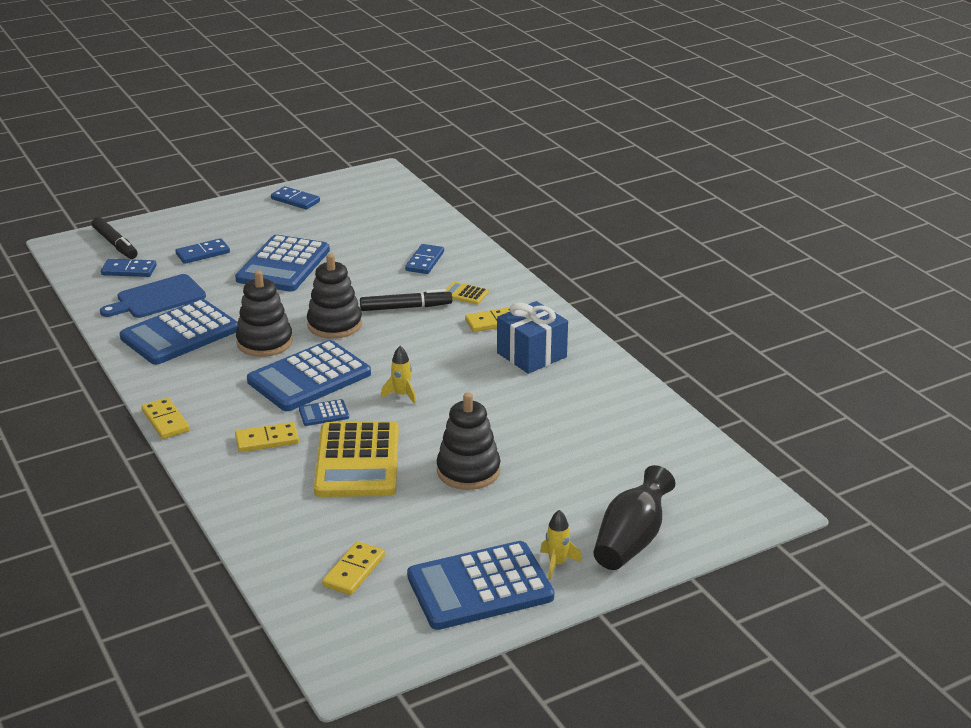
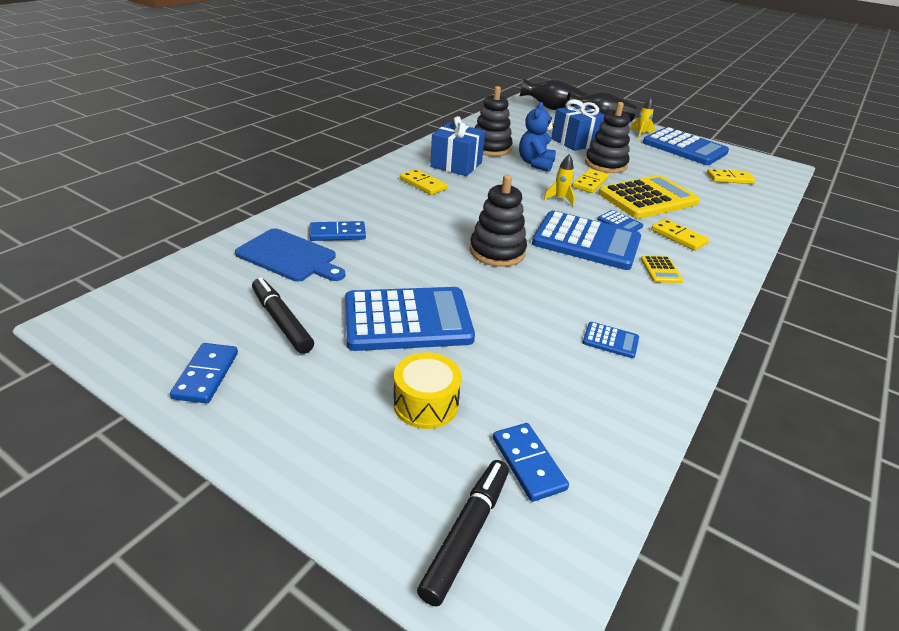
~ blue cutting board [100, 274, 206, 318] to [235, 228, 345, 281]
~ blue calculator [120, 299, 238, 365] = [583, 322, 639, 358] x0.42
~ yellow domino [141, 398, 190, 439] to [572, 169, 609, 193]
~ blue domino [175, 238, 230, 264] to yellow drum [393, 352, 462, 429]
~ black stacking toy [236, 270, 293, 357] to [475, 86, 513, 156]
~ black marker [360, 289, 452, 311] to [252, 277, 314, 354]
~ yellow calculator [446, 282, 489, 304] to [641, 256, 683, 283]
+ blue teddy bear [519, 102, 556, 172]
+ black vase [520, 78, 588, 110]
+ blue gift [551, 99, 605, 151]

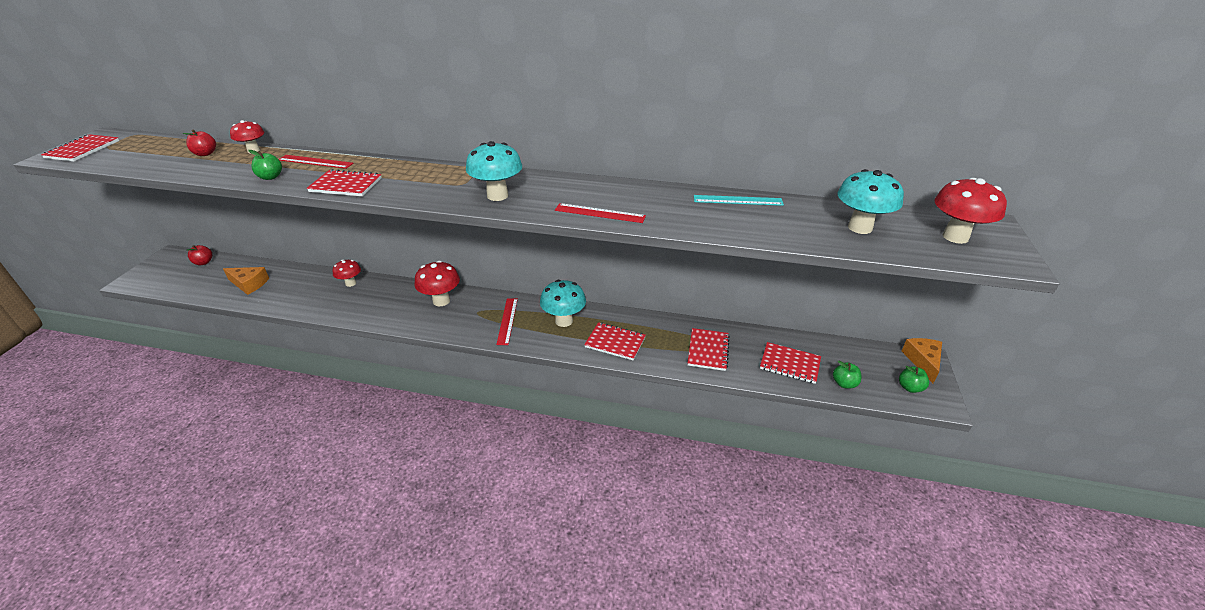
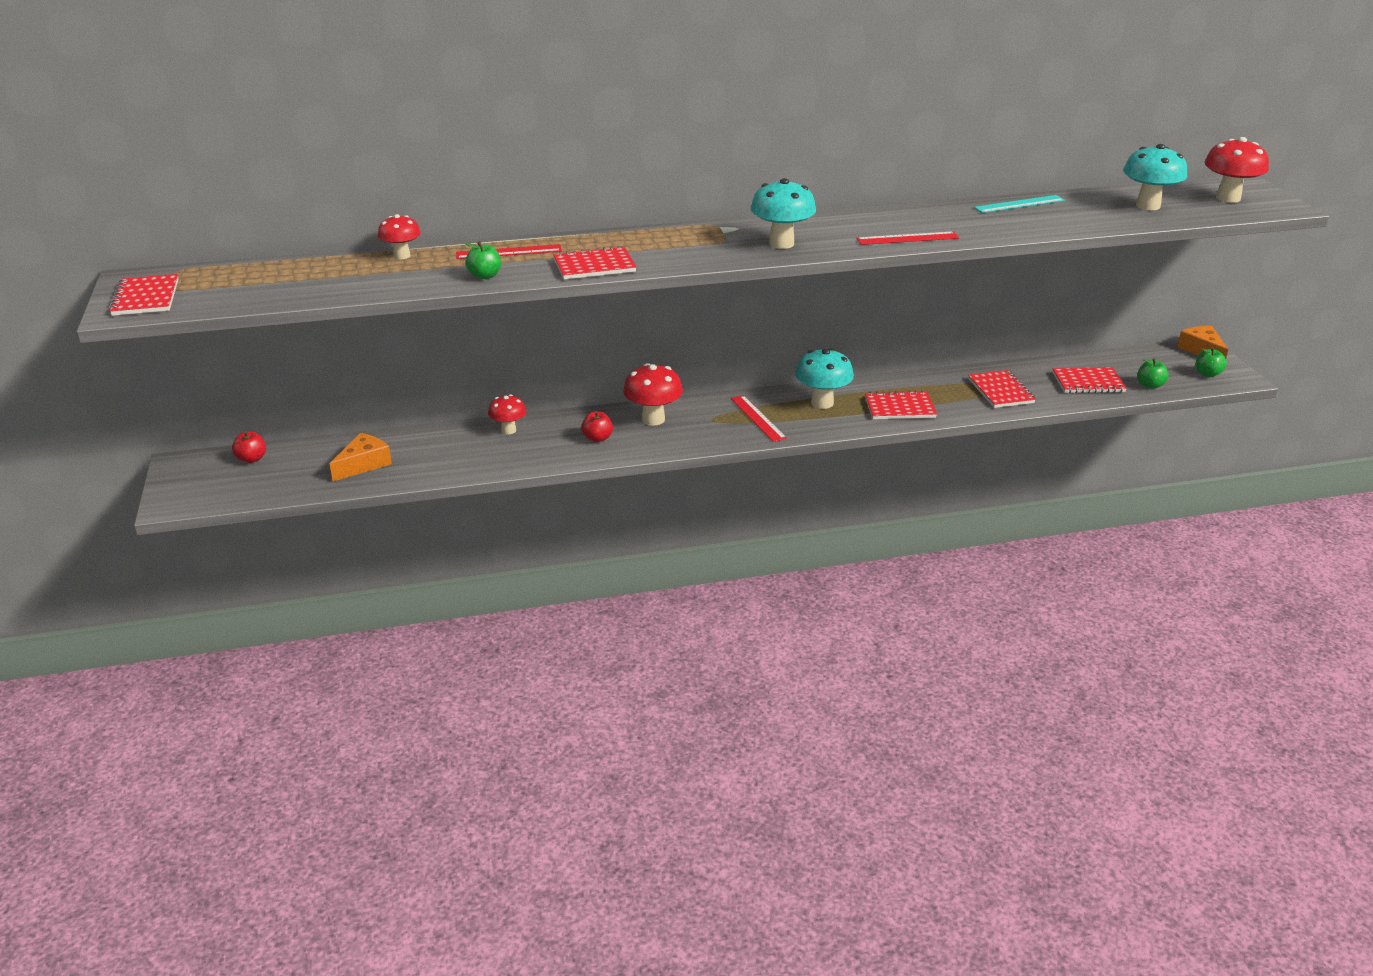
~ red apple [183, 129, 216, 156] to [581, 411, 613, 442]
~ orange cheese [223, 267, 269, 295] = [330, 433, 392, 481] 45 degrees counterclockwise

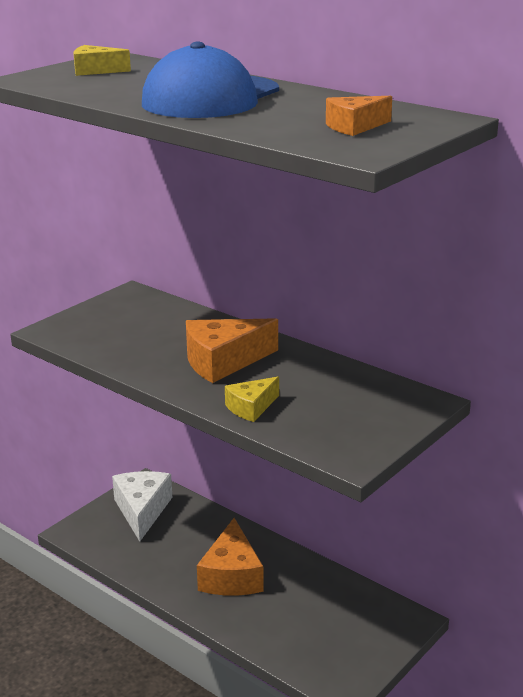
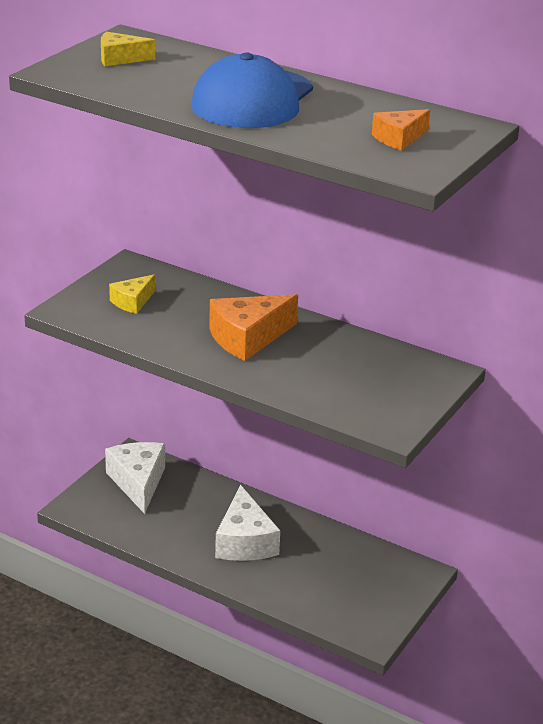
~ orange cheese [197, 518, 264, 596] to white cheese [215, 485, 280, 561]
~ yellow cheese [225, 377, 279, 422] to [109, 274, 156, 314]

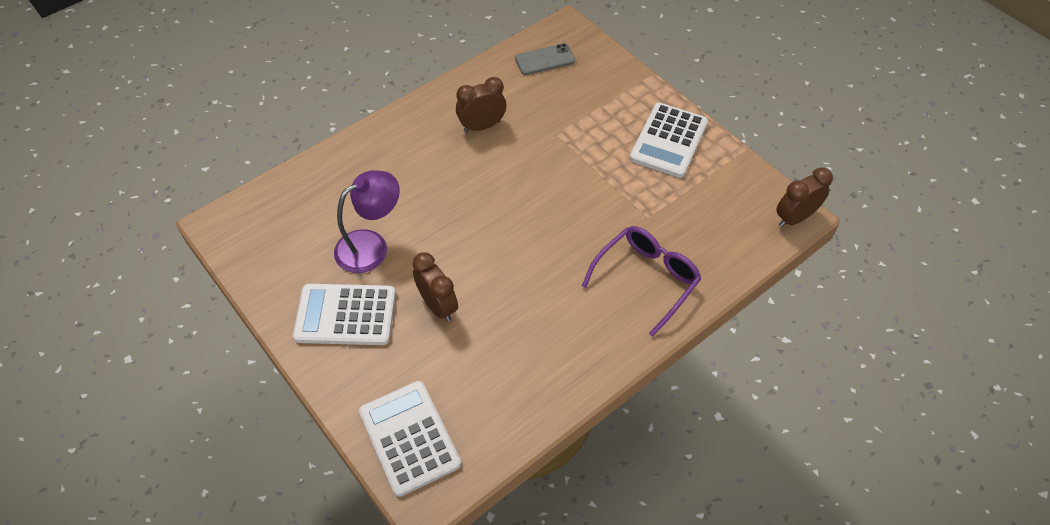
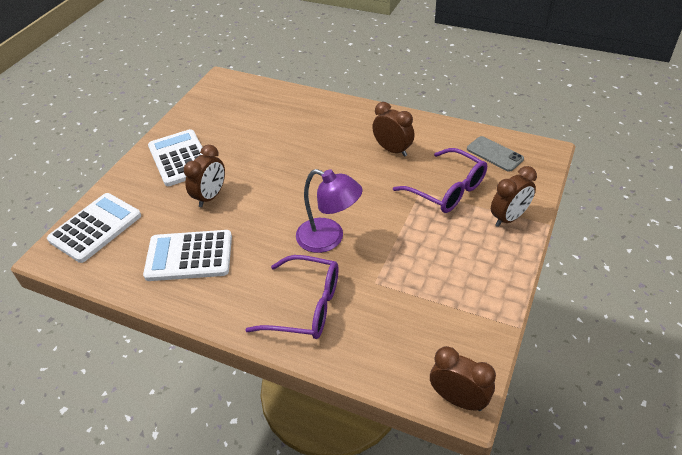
~ purple lamp [334, 170, 400, 273] to [296, 169, 363, 253]
~ white calculator [630, 103, 708, 178] to [143, 230, 232, 281]
+ purple glasses [393, 148, 487, 213]
+ brown clock [491, 166, 537, 227]

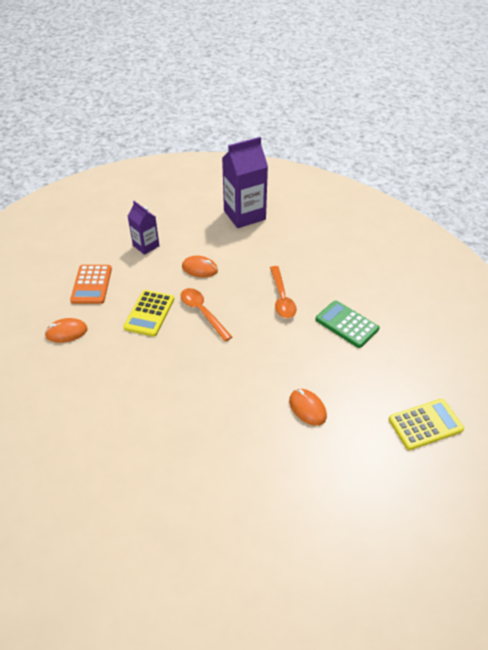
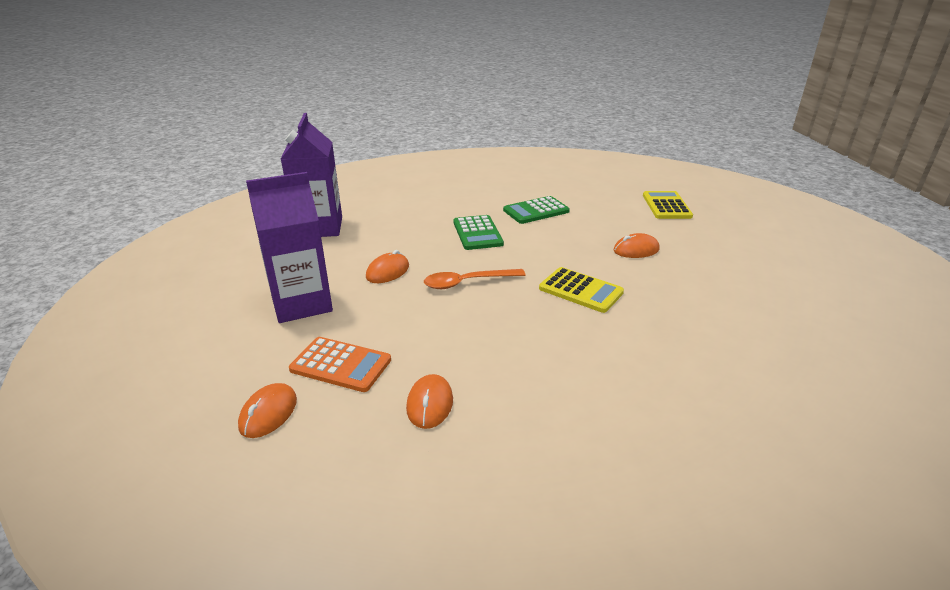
~ yellow calculator [123, 290, 174, 336] to [539, 267, 624, 313]
~ purple carton [128, 201, 159, 255] = [246, 172, 333, 323] x1.75
~ orange spoon [270, 266, 297, 318] to green calculator [454, 215, 504, 250]
+ orange mouse [238, 383, 297, 438]

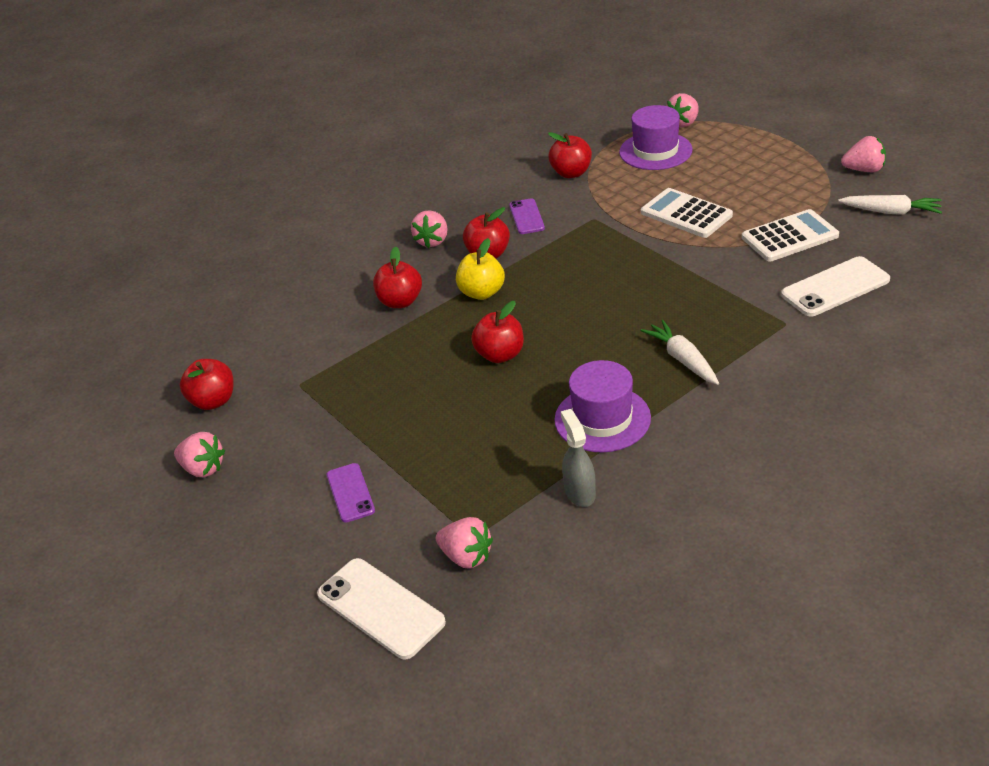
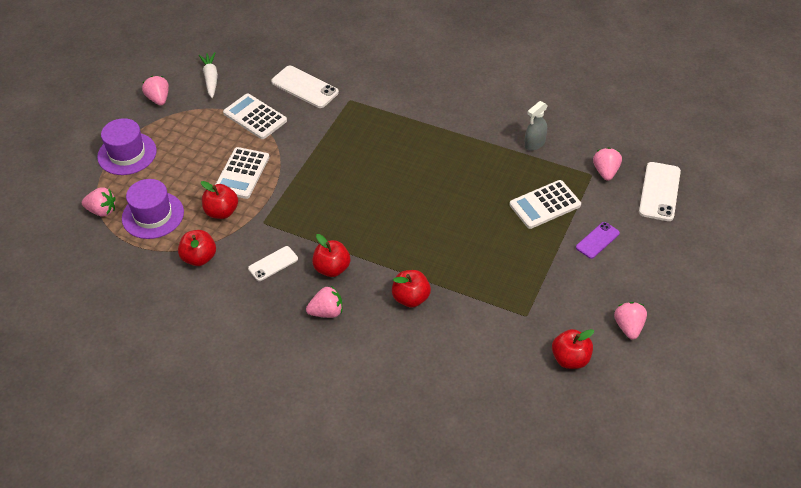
- yellow apple [456, 238, 505, 300]
~ red apple [471, 301, 524, 363] to [201, 181, 238, 219]
~ purple phone [509, 198, 545, 234] to white phone [248, 246, 298, 281]
~ purple hat [554, 360, 651, 453] to [97, 118, 157, 175]
- white carrot [641, 320, 719, 385]
+ white calculator [509, 180, 581, 229]

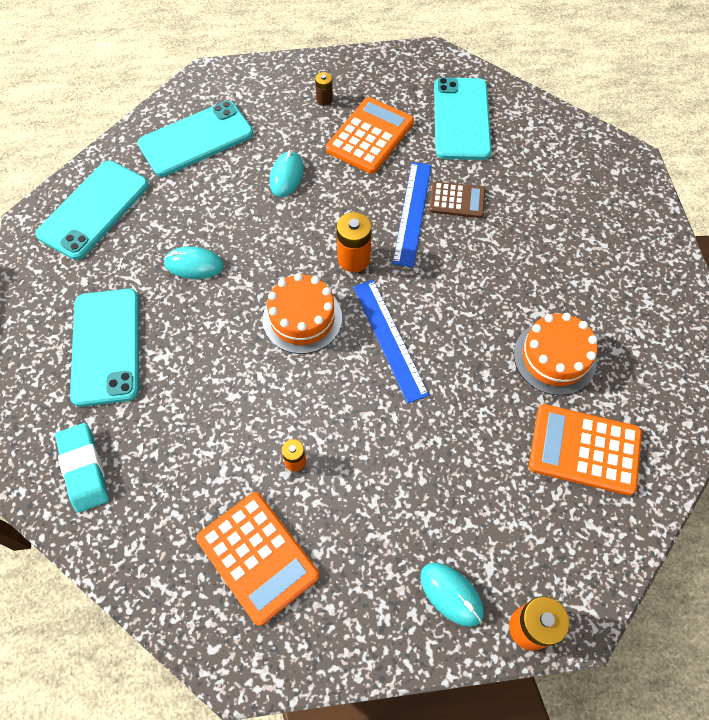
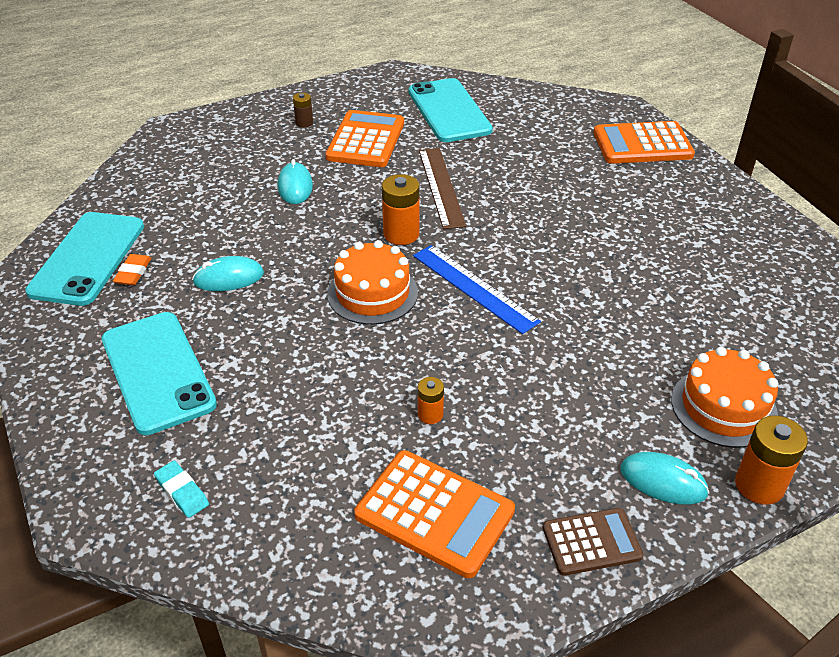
~ turquoise eraser [55, 423, 109, 513] = [154, 461, 209, 518] x0.60
- turquoise phone [137, 101, 253, 177]
~ blue ruler [392, 162, 432, 267] to brown ruler [419, 148, 466, 229]
~ brown calculator [429, 181, 486, 218] to [543, 508, 643, 576]
~ orange cake [514, 313, 598, 395] to [671, 347, 778, 448]
~ orange calculator [529, 404, 642, 496] to [594, 121, 695, 164]
+ orange eraser [113, 254, 152, 285]

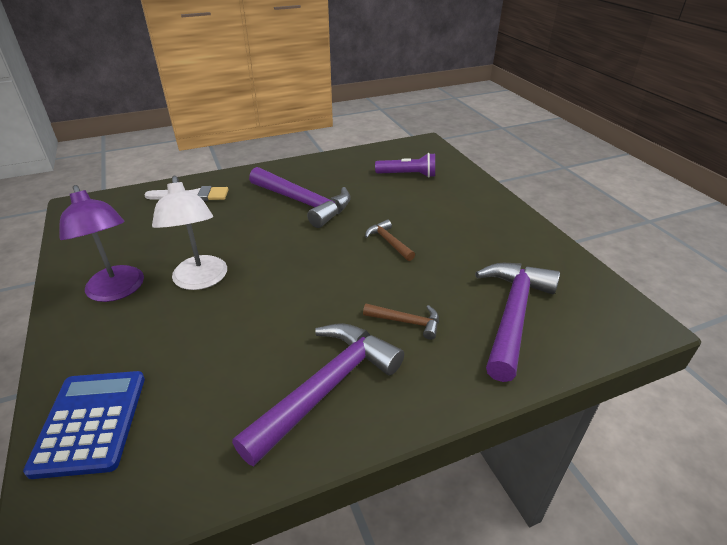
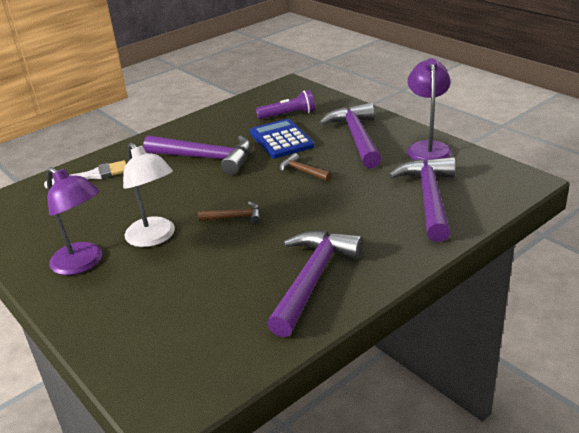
~ blue calculator [23, 371, 145, 479] to [250, 119, 314, 158]
~ brown hammer [363, 304, 439, 340] to [198, 201, 261, 224]
+ purple hammer [319, 103, 381, 168]
+ purple lamp [407, 58, 452, 163]

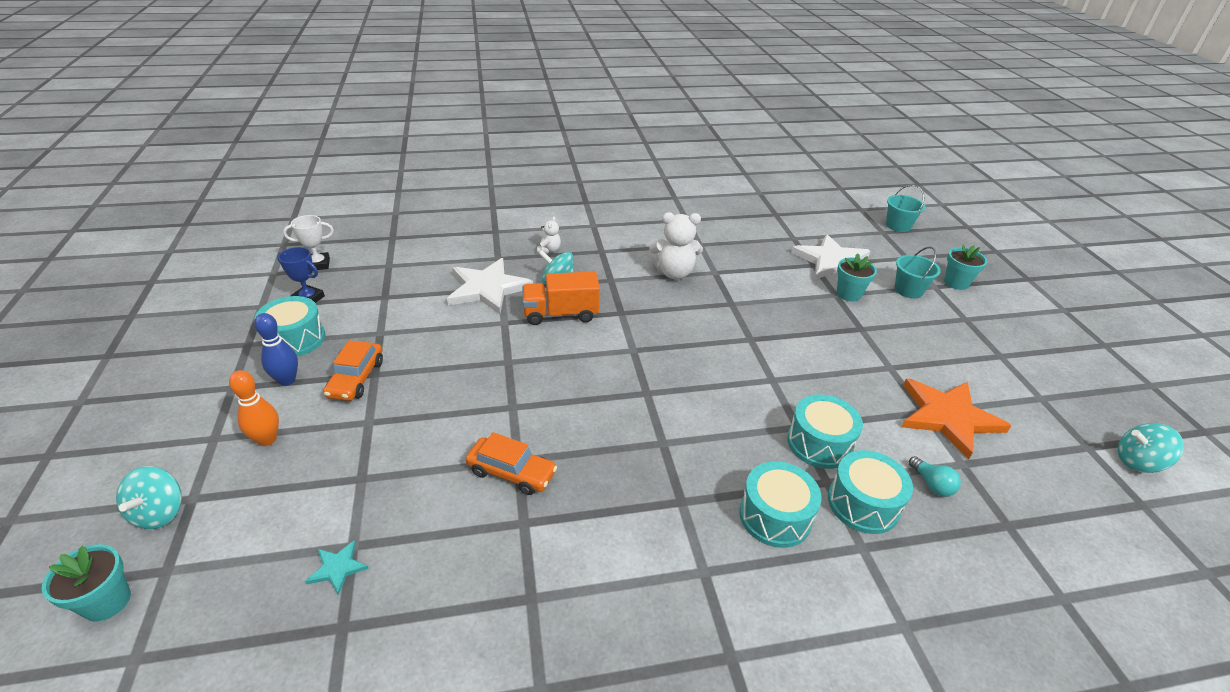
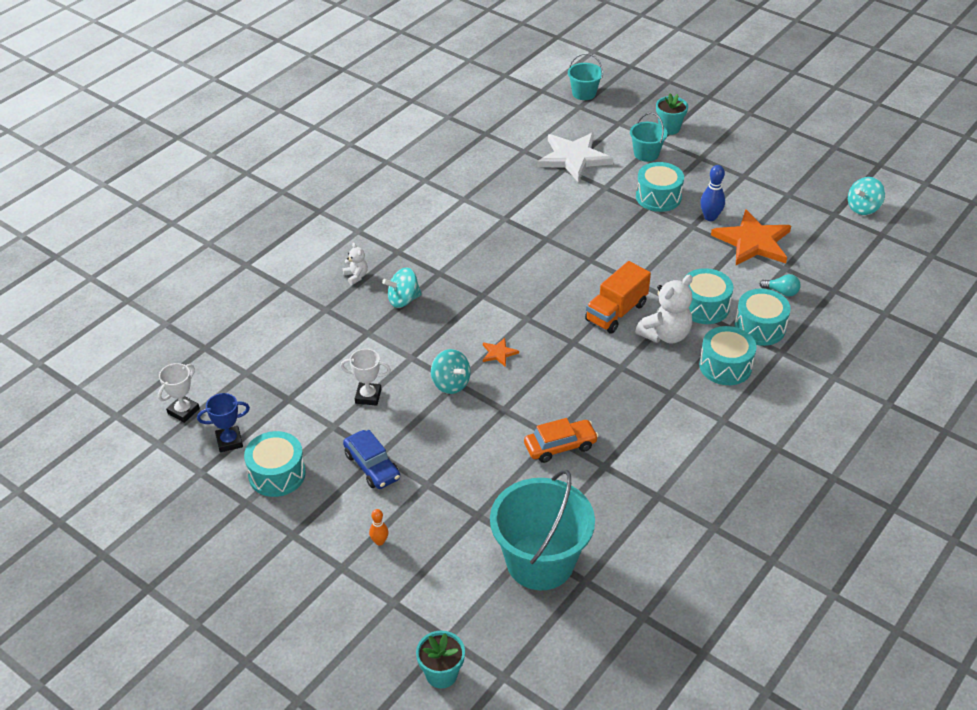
~ turquoise spinning top [116, 466, 182, 529] to [431, 349, 471, 394]
~ orange bowling pin [229, 370, 279, 446] = [369, 509, 389, 546] x0.61
~ blue bowling pin [254, 313, 298, 386] to [700, 165, 725, 221]
~ turquoise star [305, 540, 369, 596] to turquoise bucket [490, 470, 595, 590]
~ orange car [323, 340, 383, 401] to blue car [343, 430, 400, 489]
- white star [447, 258, 533, 314]
~ orange truck [522, 271, 600, 325] to [585, 261, 651, 334]
~ white teddy bear [649, 212, 703, 279] to [635, 275, 693, 343]
- turquoise flower pot [837, 253, 877, 301]
+ white trophy [341, 349, 391, 406]
+ orange star [483, 338, 519, 367]
+ turquoise drum [636, 162, 684, 212]

